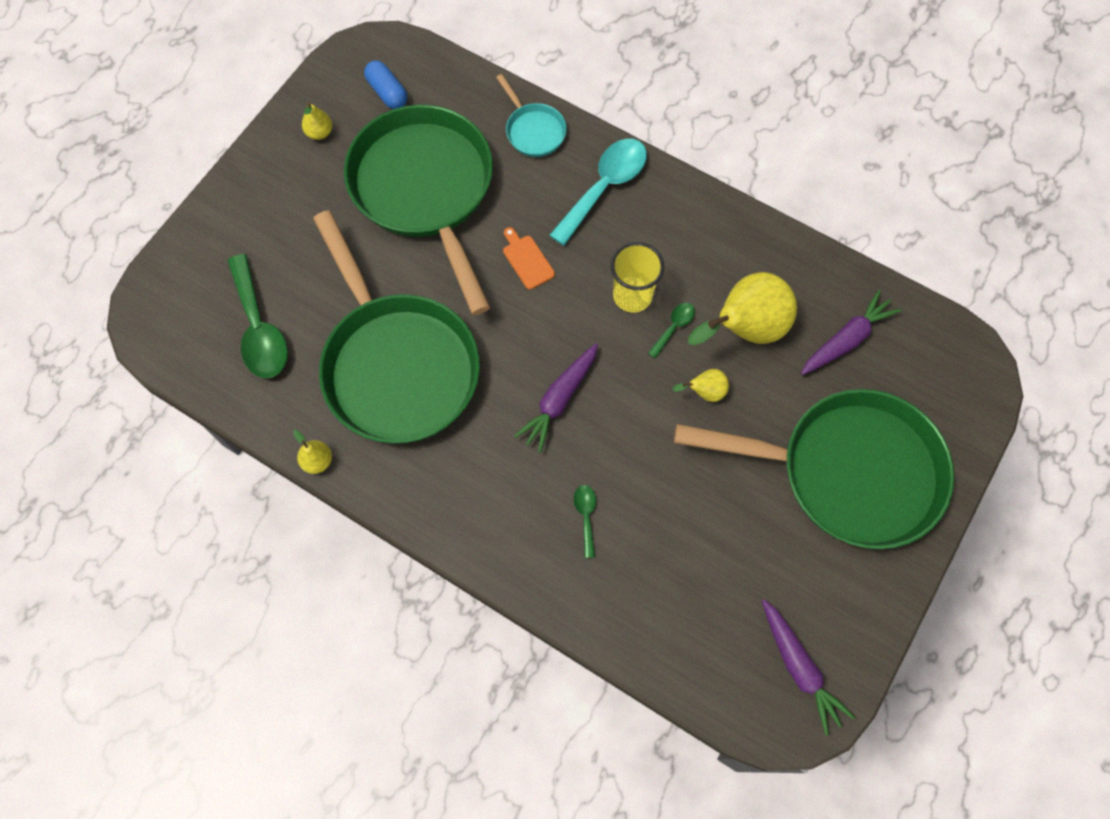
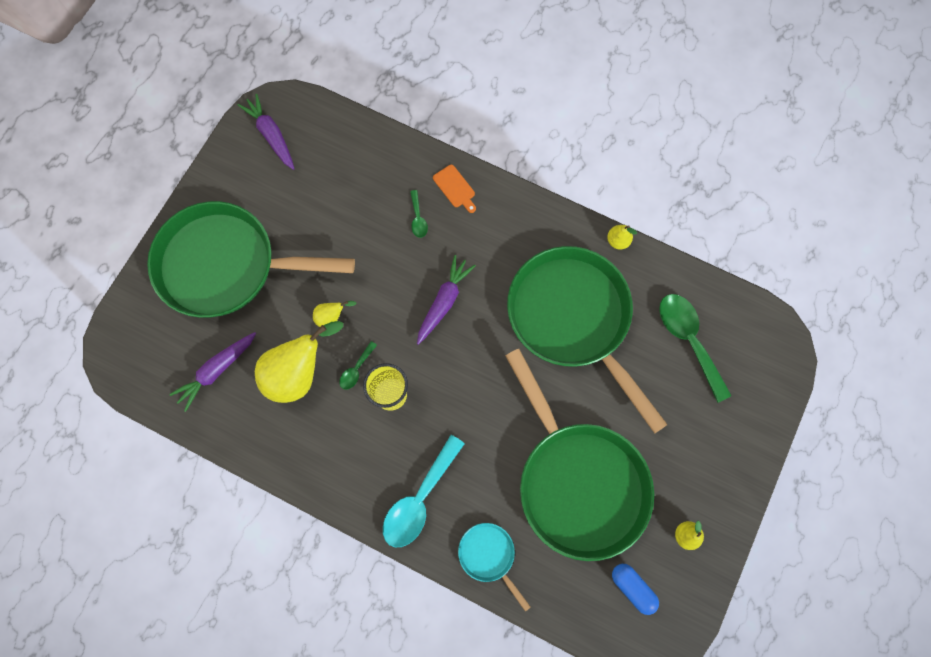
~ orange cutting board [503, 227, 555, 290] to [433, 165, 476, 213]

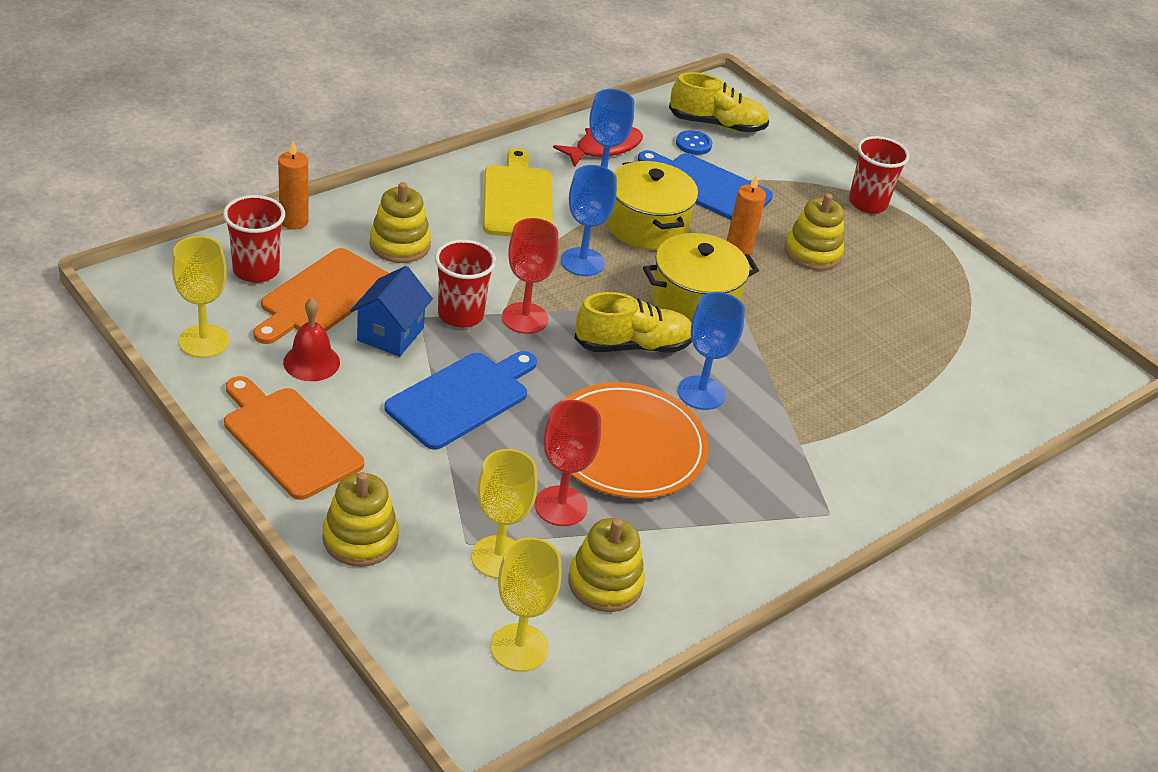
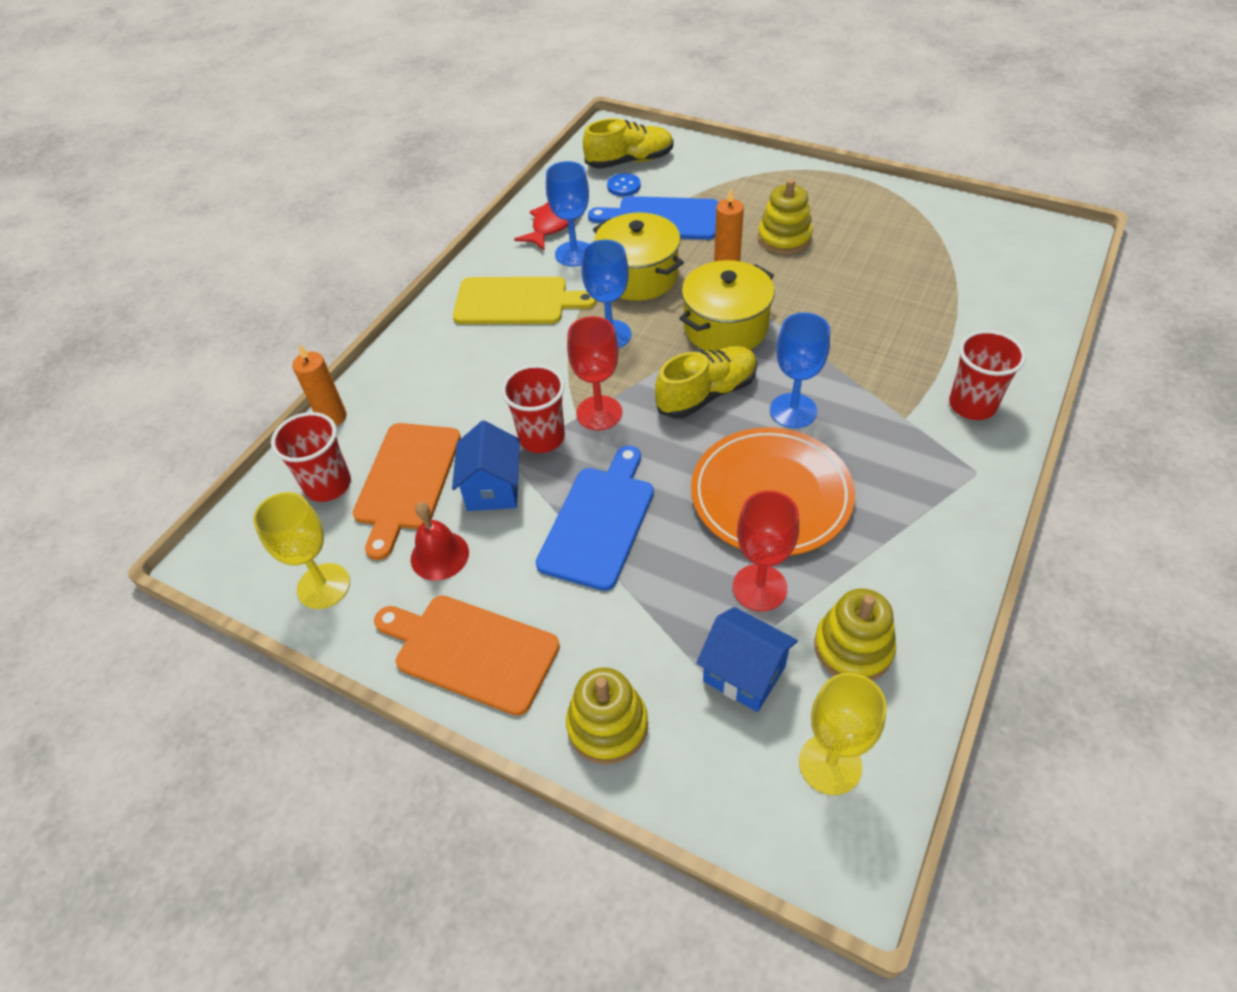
- yellow stacking toy [370, 182, 431, 263]
~ yellow goblet [471, 449, 537, 579] to blue house [696, 607, 798, 712]
~ yellow cutting board [483, 148, 553, 236] = [453, 277, 597, 324] 120 degrees clockwise
~ red cup [849, 136, 910, 213] to [949, 330, 1026, 420]

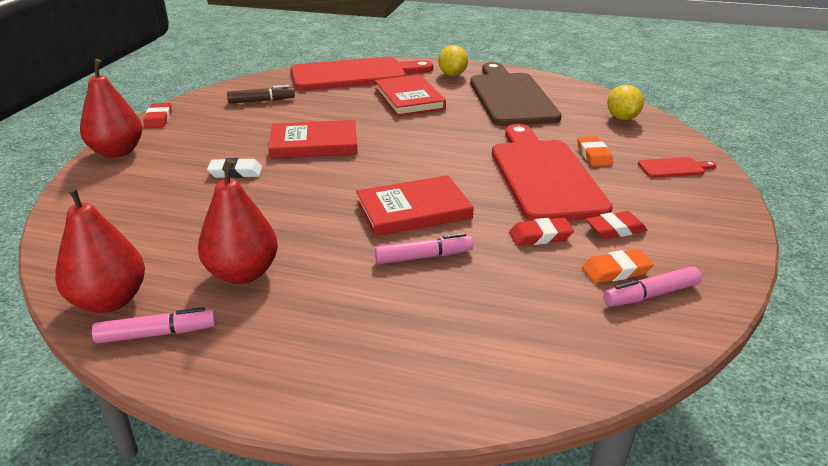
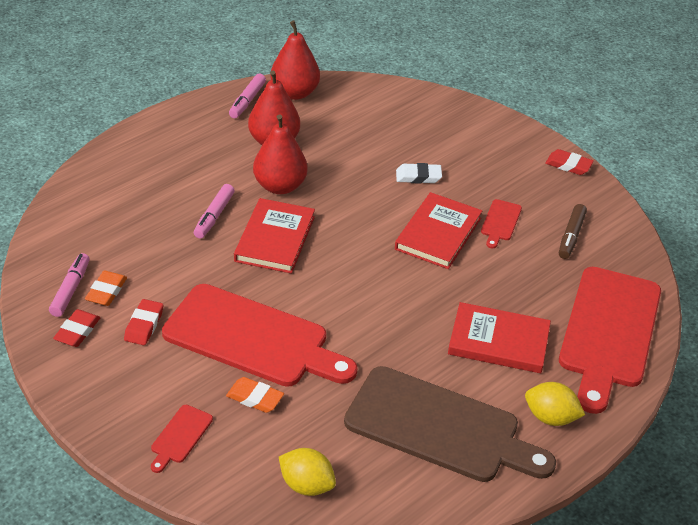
~ red pear [80, 59, 142, 158] to [253, 114, 308, 194]
~ white eraser [207, 158, 262, 178] = [396, 163, 442, 184] 60 degrees clockwise
~ red eraser [509, 218, 574, 246] to [53, 309, 101, 347]
+ red cutting board [481, 199, 522, 249]

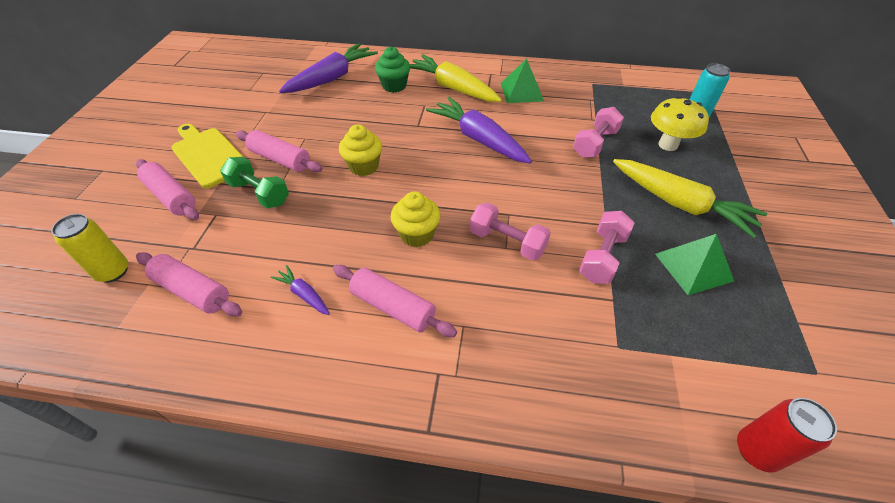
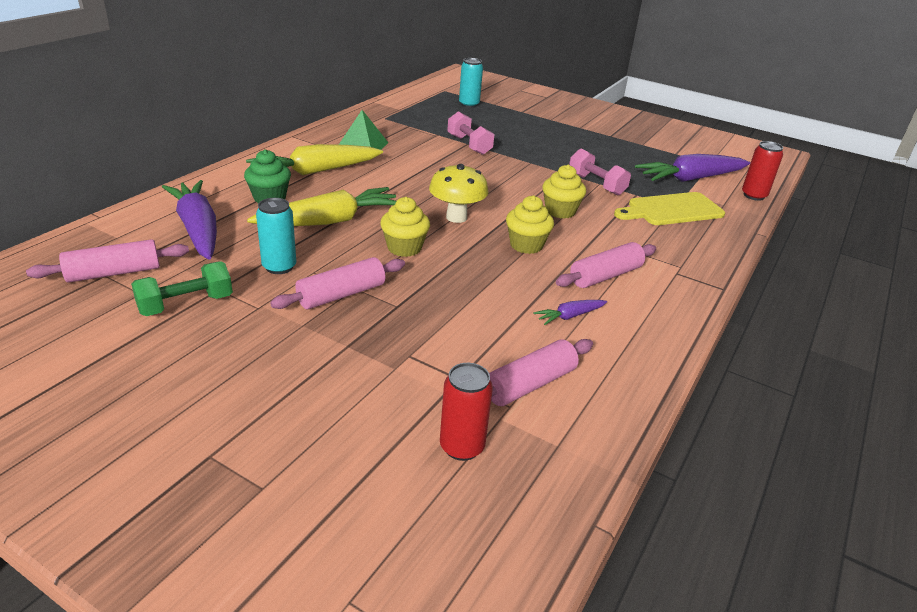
~ yellow can [51, 214, 128, 283] to red can [440, 363, 493, 461]
~ pink rolling pin [136, 159, 199, 220] to [26, 239, 189, 283]
~ yellow cutting board [171, 124, 243, 188] to [614, 192, 725, 225]
~ green dumbbell [220, 157, 289, 208] to [131, 261, 233, 316]
~ purple carrot [426, 97, 532, 164] to [635, 154, 750, 182]
~ pink dumbbell [470, 203, 551, 261] to yellow cupcake [542, 164, 586, 219]
~ yellow carrot [613, 159, 767, 238] to [247, 187, 396, 226]
~ yellow mushroom [651, 96, 709, 151] to [429, 164, 489, 223]
- green pyramid [655, 234, 734, 295]
+ turquoise can [256, 198, 296, 274]

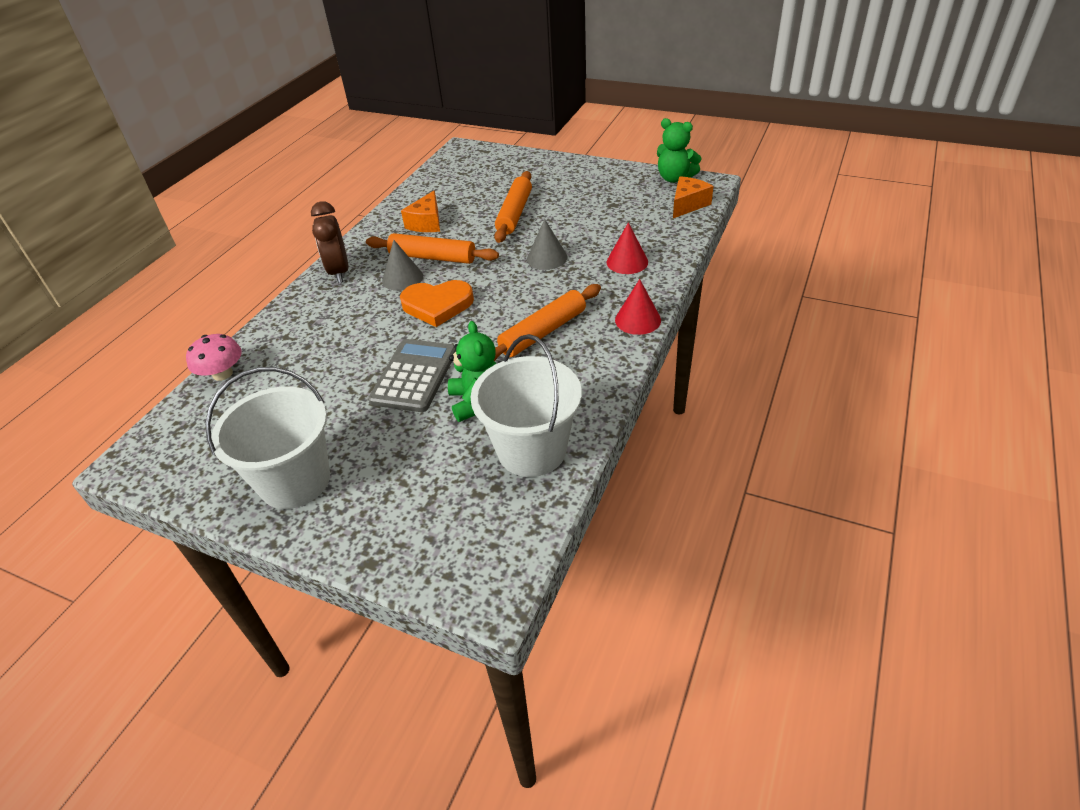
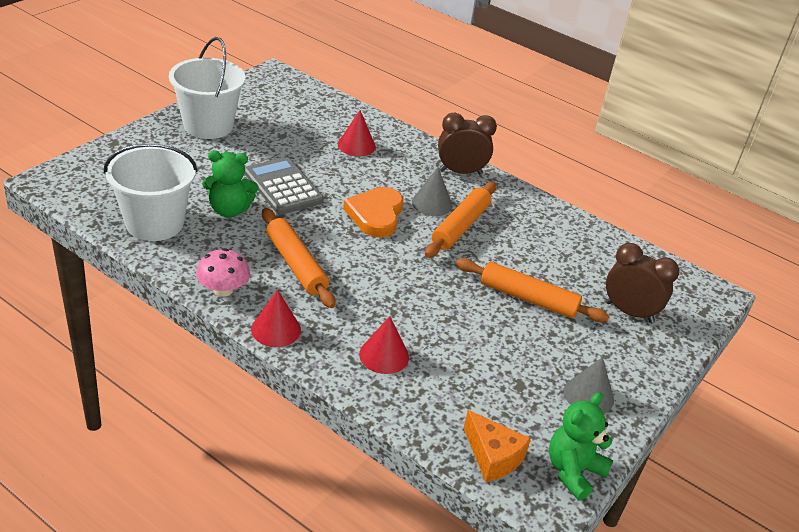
~ pink mushroom [186, 334, 242, 381] to [196, 248, 250, 297]
~ grey calculator [368, 339, 456, 412] = [244, 157, 324, 215] 150 degrees counterclockwise
- orange cheese [401, 191, 440, 232]
~ grey cone [527, 219, 568, 270] to [564, 357, 614, 414]
+ red cone [338, 110, 376, 156]
+ brown clock [606, 243, 680, 323]

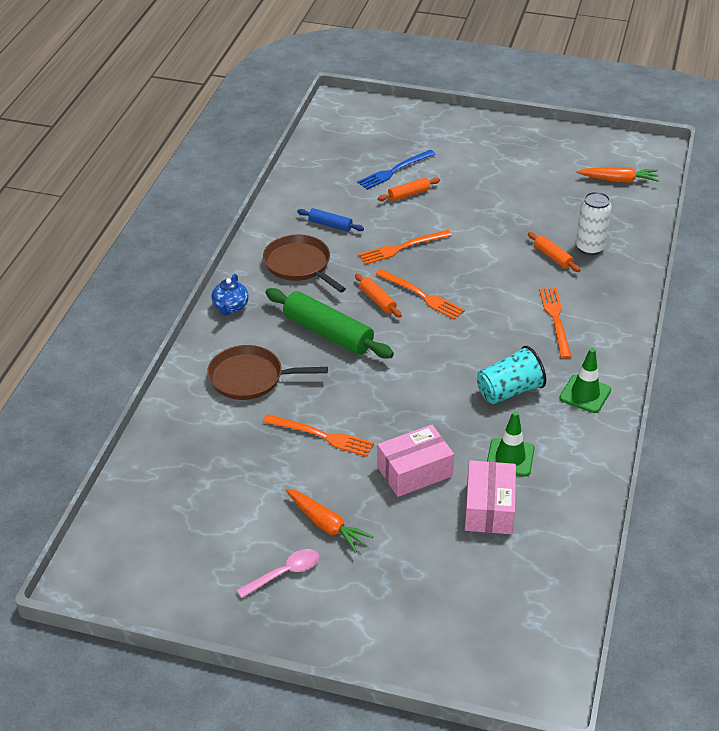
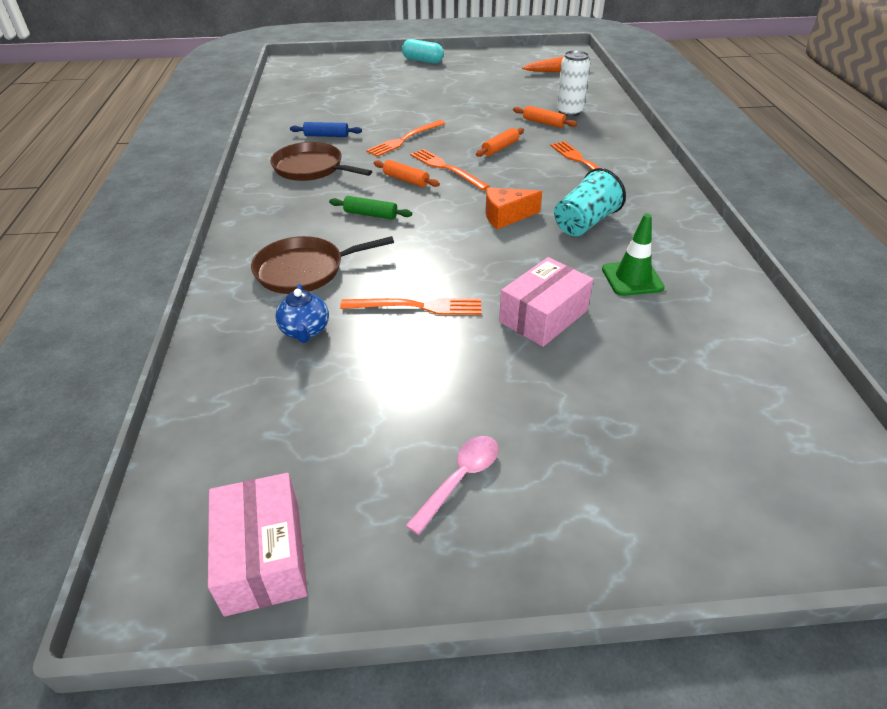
~ blue teapot [212, 274, 249, 316] to [275, 284, 329, 343]
~ green rolling pin [265, 288, 394, 359] = [329, 196, 412, 220] x0.50
- orange carrot [286, 489, 373, 553]
- blue fork [357, 150, 435, 190]
~ orange fork [376, 269, 465, 320] = [410, 149, 490, 191] 150 degrees counterclockwise
~ orange rolling pin [378, 177, 440, 201] to [476, 128, 524, 157]
~ pink box [465, 460, 516, 534] to [208, 473, 308, 617]
- green traffic cone [559, 348, 611, 413]
+ turquoise capsule [402, 39, 444, 64]
+ orange cheese [485, 188, 542, 229]

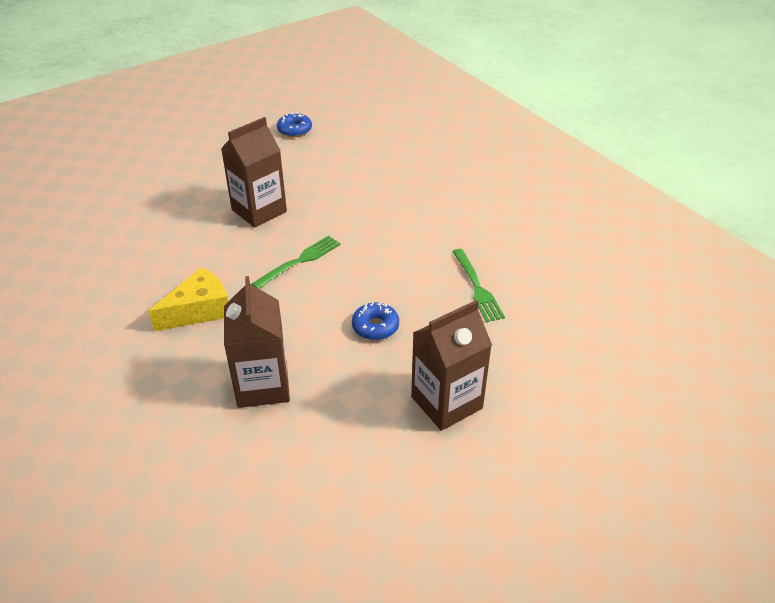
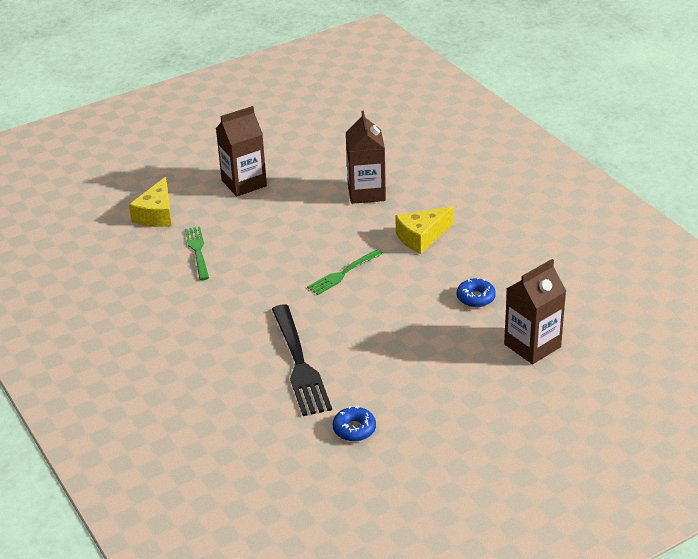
~ brown carton [221, 117, 287, 227] to [504, 259, 566, 364]
~ blue donut [352, 302, 399, 340] to [457, 278, 496, 307]
+ yellow cheese [129, 177, 172, 227]
+ black fork [272, 305, 332, 416]

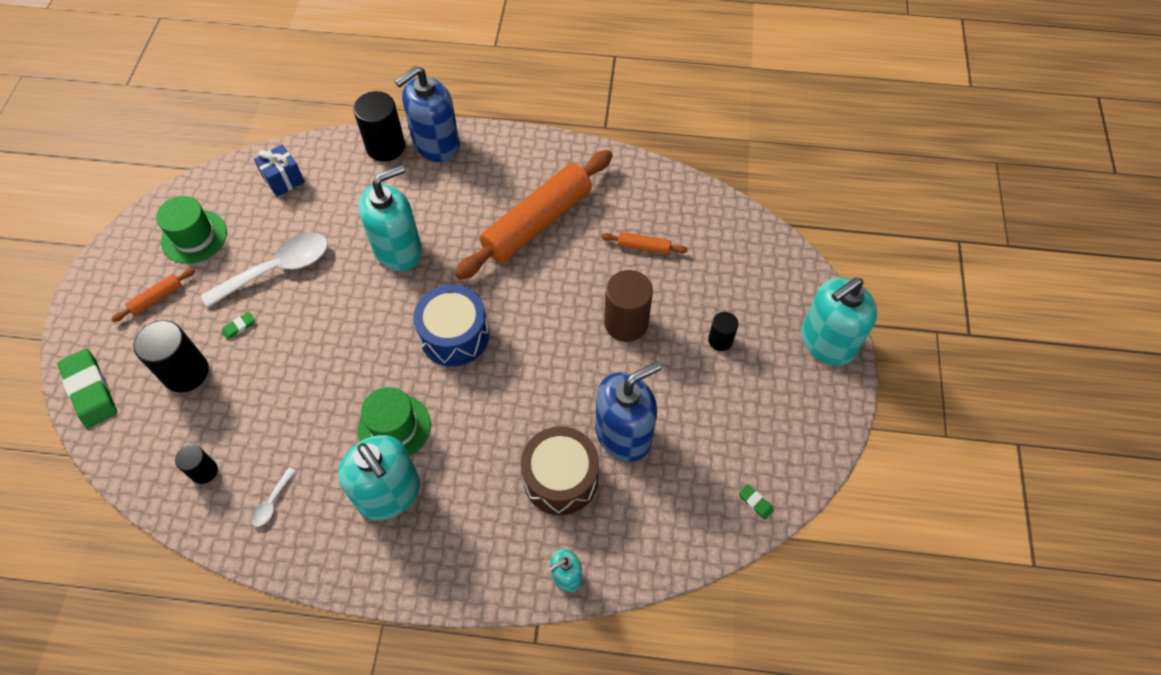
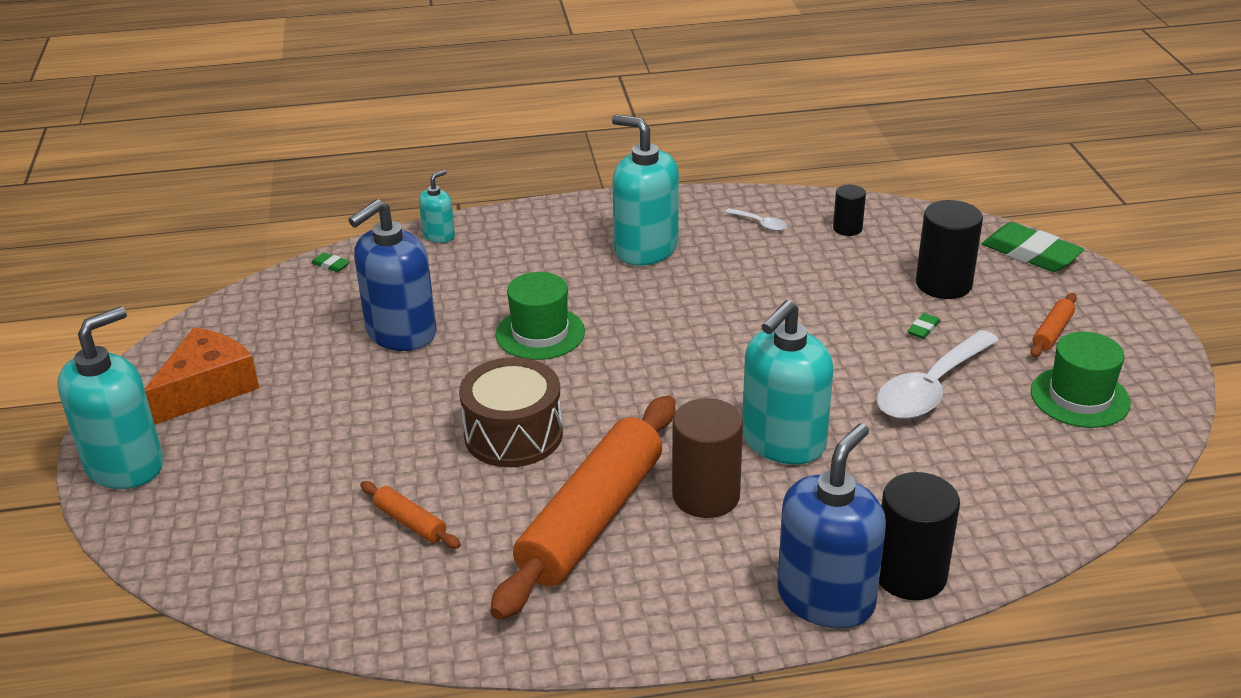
~ white spoon [251, 468, 296, 527] = [725, 208, 787, 231] 120 degrees clockwise
- blue gift [254, 145, 305, 197]
~ green hat [358, 387, 431, 456] to [495, 272, 585, 360]
- blue drum [413, 285, 489, 367]
~ brown drum [521, 426, 599, 515] to [459, 357, 563, 467]
~ orange rolling pin [601, 232, 688, 254] = [360, 481, 461, 549] 45 degrees clockwise
~ brown cylinder [604, 270, 653, 342] to [672, 398, 743, 518]
- black cylinder [708, 312, 739, 351]
~ green eraser [739, 484, 774, 520] to [311, 252, 350, 272]
+ orange cheese [145, 327, 259, 425]

